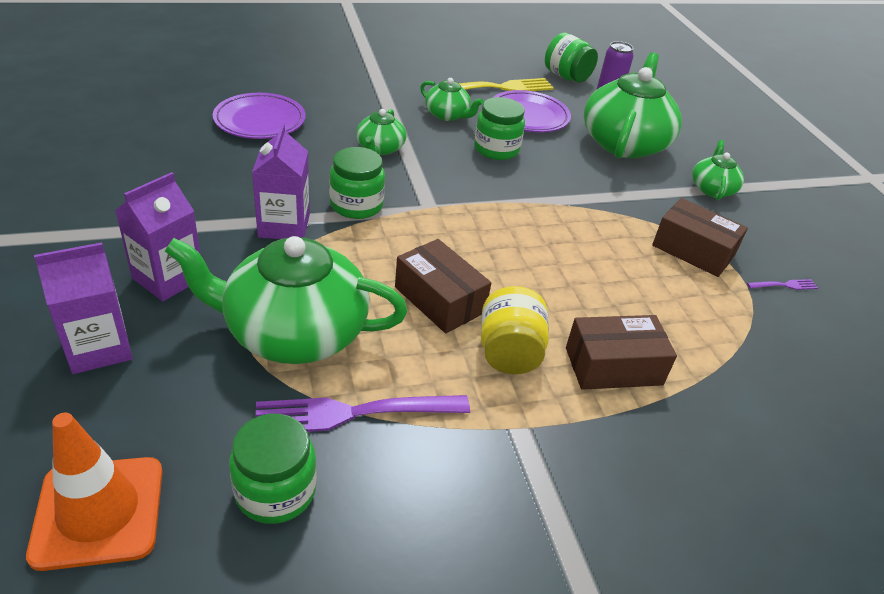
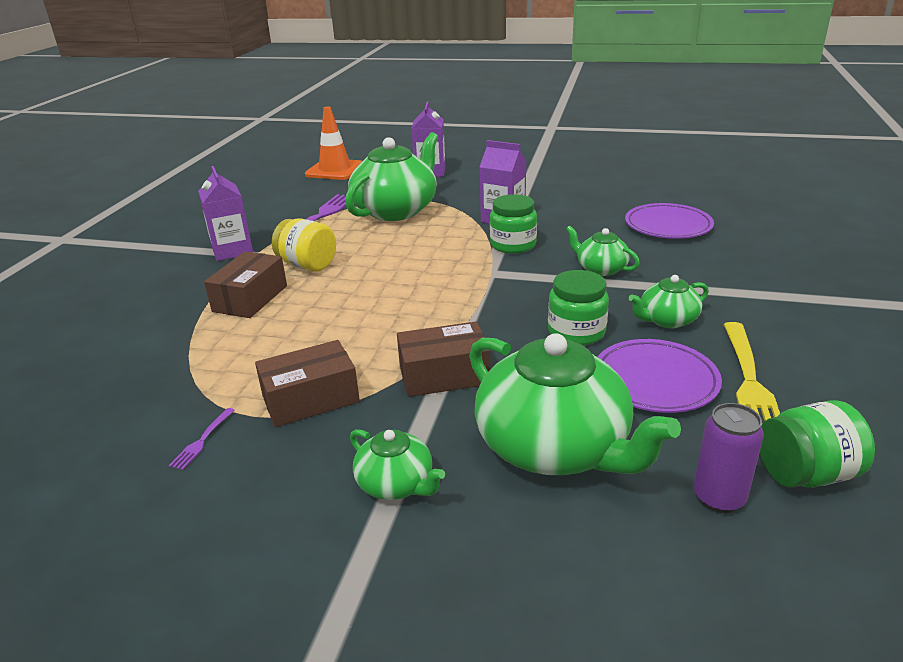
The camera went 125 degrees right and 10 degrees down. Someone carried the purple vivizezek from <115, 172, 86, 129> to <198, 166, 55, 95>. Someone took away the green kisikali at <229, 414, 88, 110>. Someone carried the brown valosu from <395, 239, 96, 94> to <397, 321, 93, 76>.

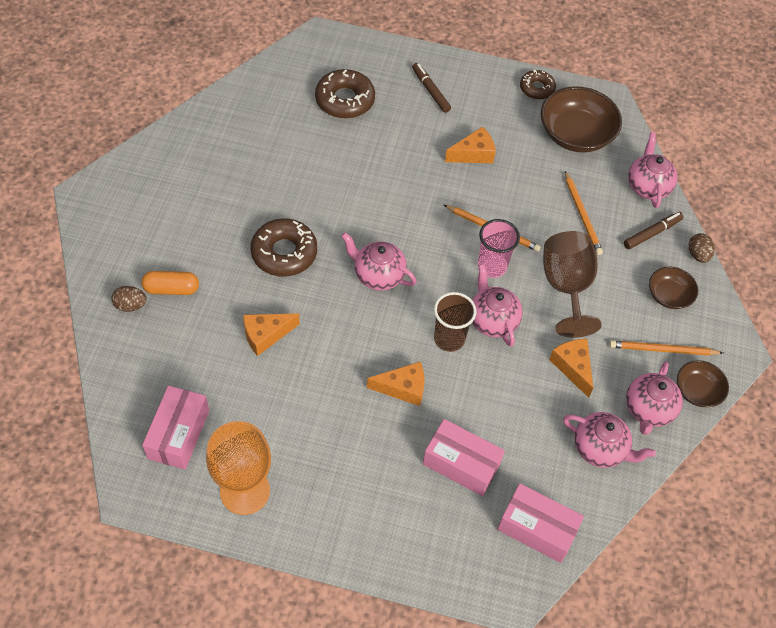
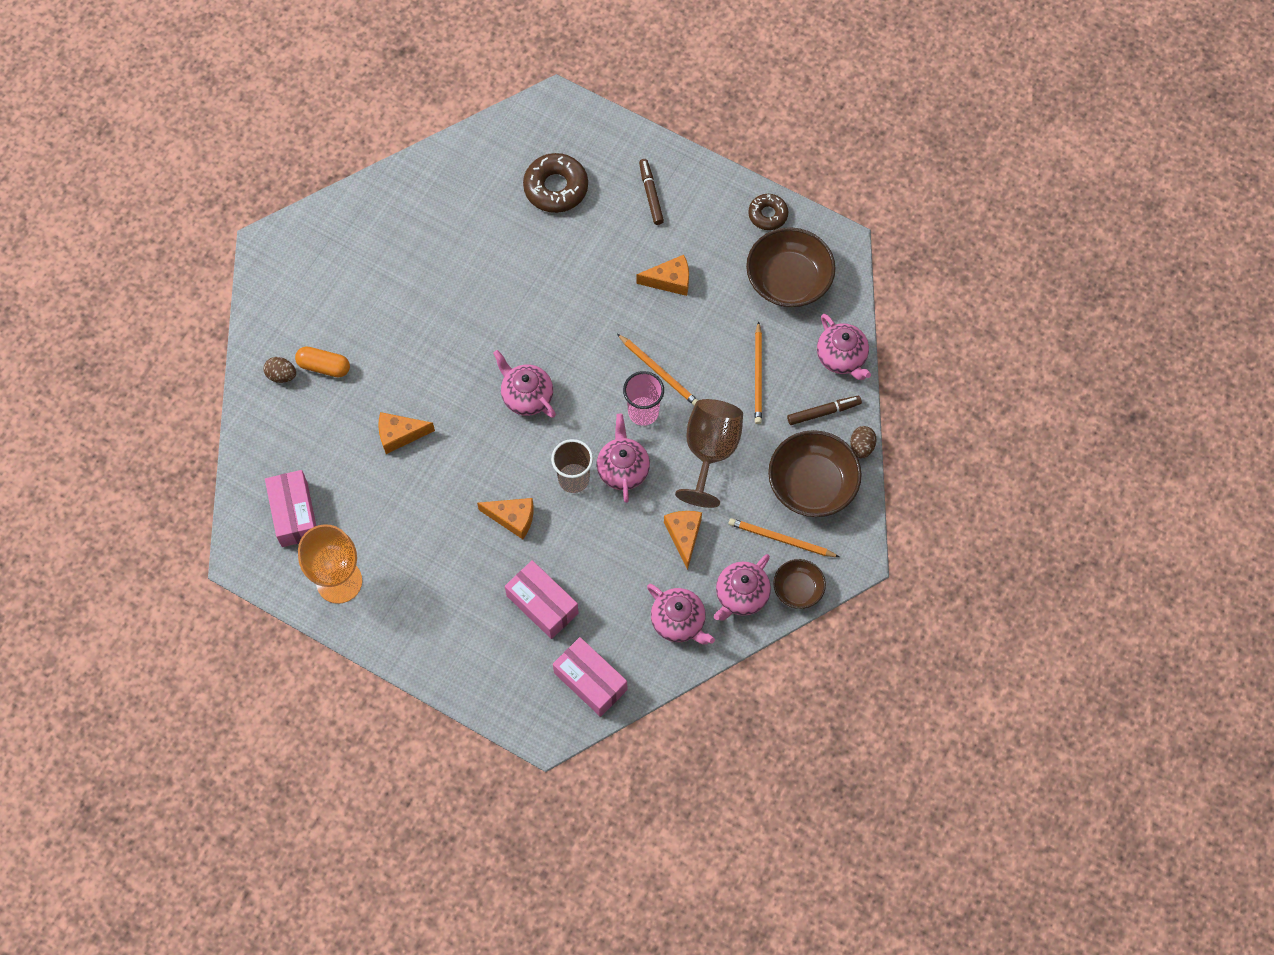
The camera went 20 degrees right and 10 degrees up. Someone rotated the pink valosu at <142, 386, 67, 83> by 45 degrees counterclockwise. Someone took away the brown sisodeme at <250, 218, 67, 59>. Someone rotated the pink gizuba at <628, 132, 50, 76> by 135 degrees clockwise. Someone scaled the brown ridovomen at <649, 267, 50, 42> by 1.81.

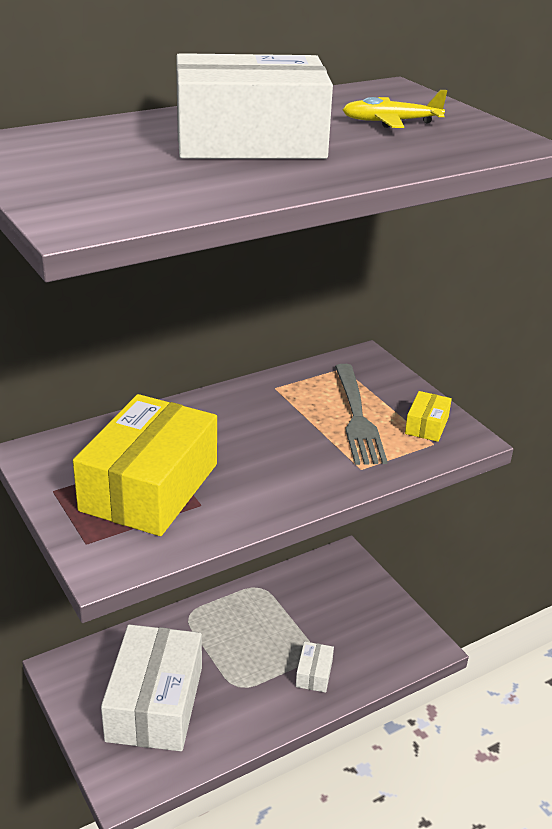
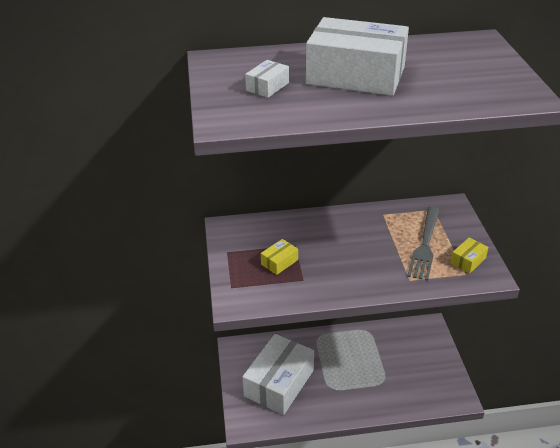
The camera went 25 degrees right and 5 degrees up. Someone scaled the yellow valosu at <73, 394, 144, 142> by 0.42. Someone carried the white valosu from <296, 641, 38, 52> to <245, 60, 44, 38>. Someone took away the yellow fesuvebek at <342, 90, 105, 38>.

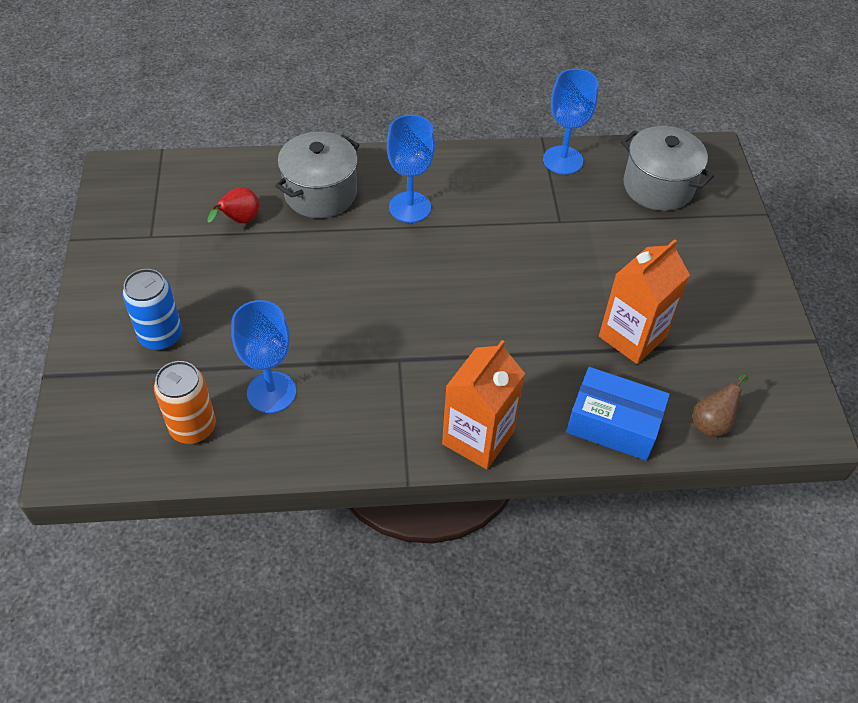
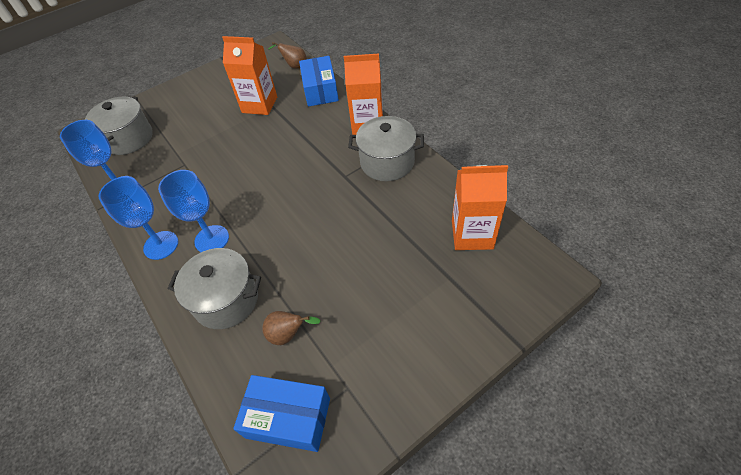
The camera went 115 degrees left and 0 degrees up. Someone took away the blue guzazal at <122, 269, 60, 81>. Someone swapped the orange guzazal at <154, 361, 62, 83> for the orange vivizezek at <452, 165, 56, 85>. Someone repainted the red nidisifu at <207, 187, 52, 36>, which became the brown nidisifu at <262, 311, 59, 34>. Someone carried the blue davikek from <231, 300, 65, 113> to <99, 176, 79, 84>. Someone put down the blue valosu at <233, 375, 97, 77>. Someone put down the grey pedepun at <348, 116, 76, 65>.

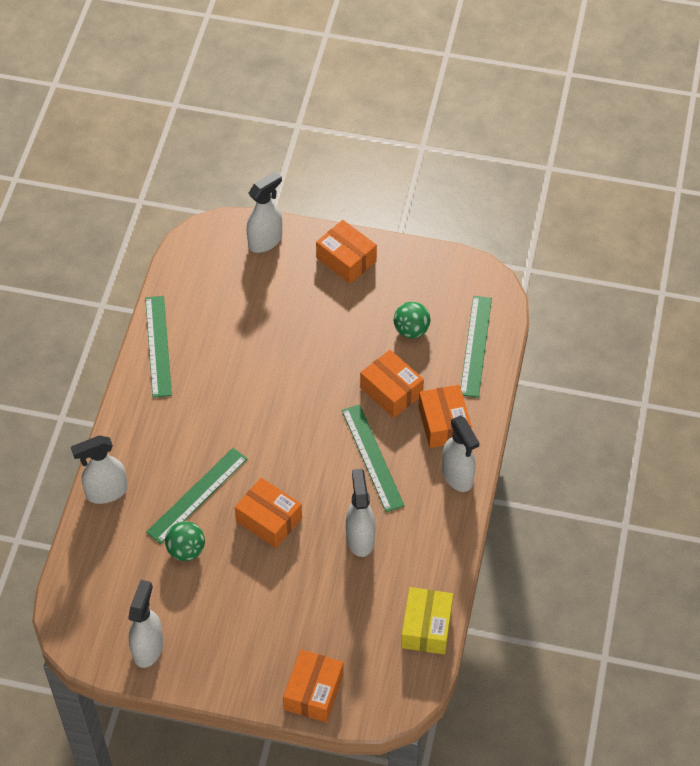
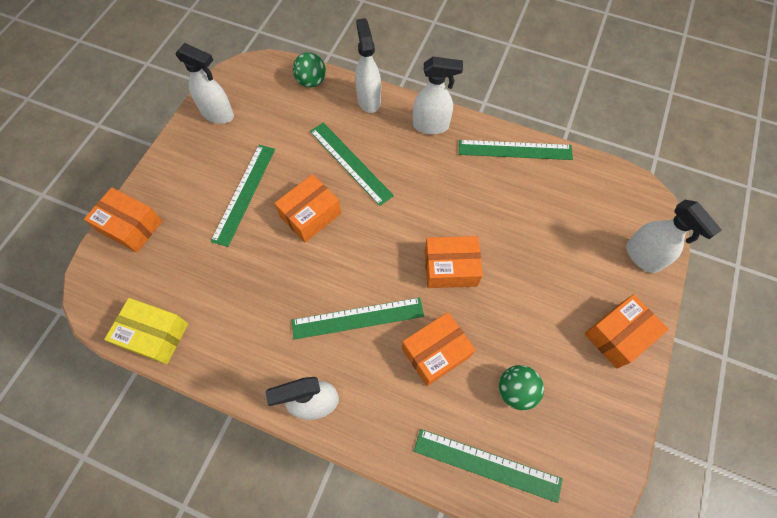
The camera went 100 degrees right and 10 degrees up. Someone carried the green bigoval from <165, 521, 40, 40> to <293, 52, 33, 35>. Someone carried the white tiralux from <346, 469, 30, 88> to <413, 56, 50, 78>. Someone carried the orange valosu from <418, 385, 53, 63> to <425, 236, 58, 52>. Someone put down the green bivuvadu at <211, 145, 64, 102>.

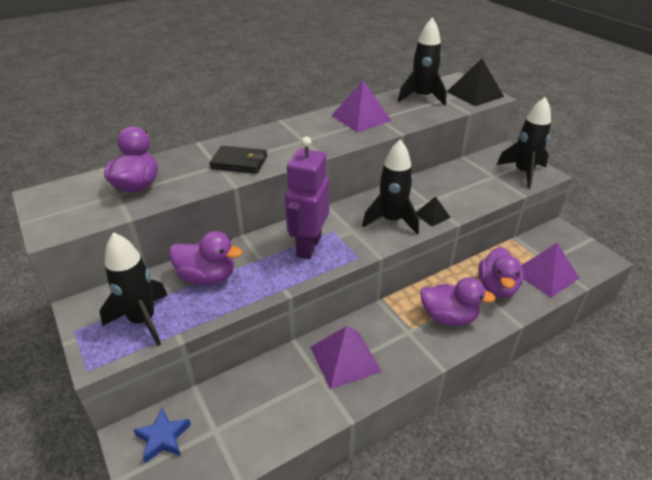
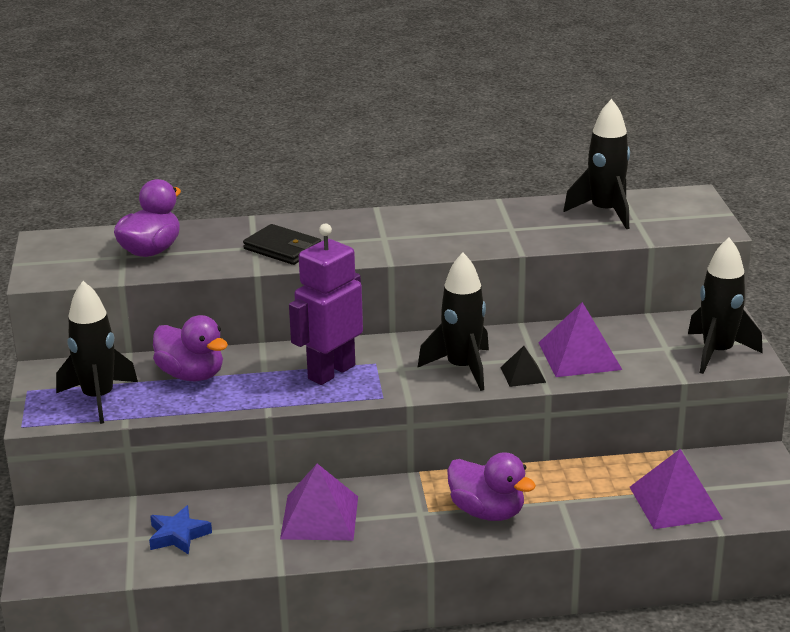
The camera went 25 degrees right and 10 degrees down. Someone carried the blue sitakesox from <134, 408, 57, 55> to <149, 505, 63, 50>. Someone carried the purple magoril from <331, 80, 61, 52> to <538, 302, 84, 75>. Someone took away the black magoril at <447, 58, 57, 48>. Someone took away the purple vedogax at <478, 247, 46, 51>.

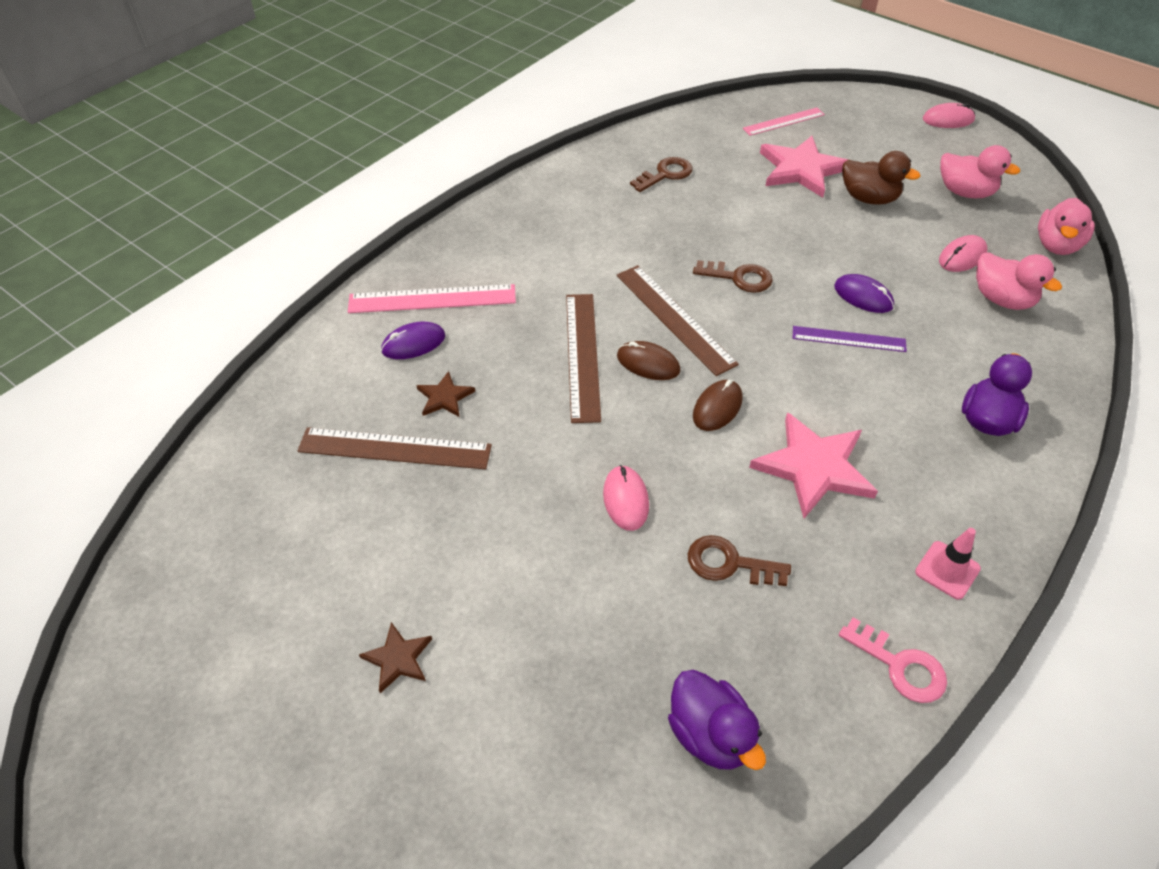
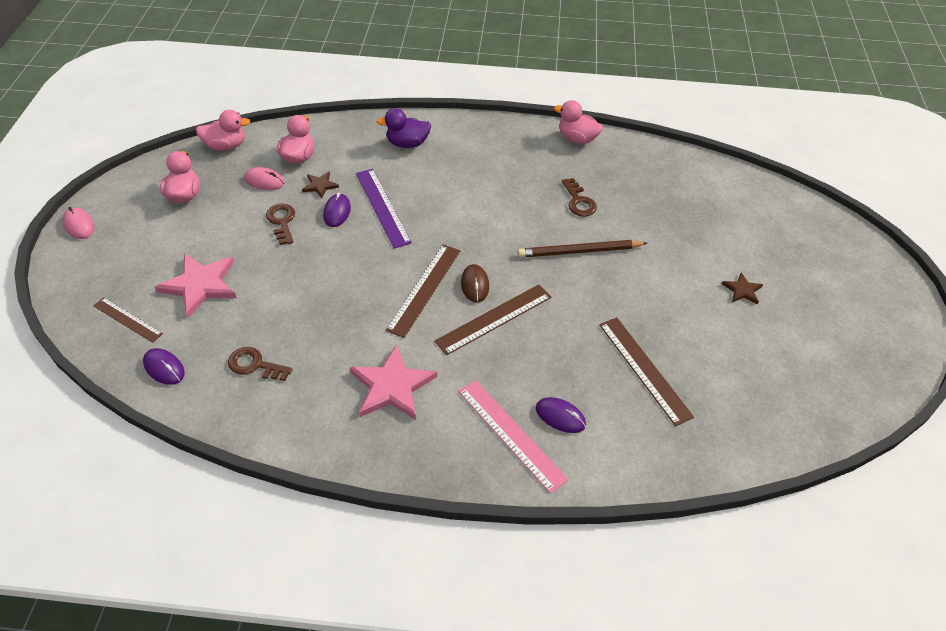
The camera went 125 degrees left and 0 degrees up. Someone carried the brown sitakesox from <416, 371, 59, 46> to <302, 172, 37, 26>. Someone swapped the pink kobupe at <603, 465, 46, 66> for the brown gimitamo at <517, 240, 130, 18>. Someone took away the purple vedogax at <668, 670, 98, 100>. Someone carried the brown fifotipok from <693, 260, 80, 33> to <266, 204, 29, 41>. Someone took away the brown kobupe at <693, 380, 50, 51>. Someone repainted the pink bivuvadu at <743, 107, 82, 29>, which became the brown bivuvadu at <93, 297, 70, 46>. Someone carried the pink sitakesox from <749, 412, 129, 107> to <349, 344, 88, 76>. Someone scaled the purple bivuvadu at <793, 326, 114, 26> by 1.56. Someone swapped the pink fifotipok at <839, 617, 108, 86> for the pink vedogax at <554, 100, 49, 44>. Someone took away the brown vedogax at <842, 151, 79, 54>. Someone took away the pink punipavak at <915, 528, 66, 72>. Someone put down the purple kobupe at <143, 348, 41, 37>.

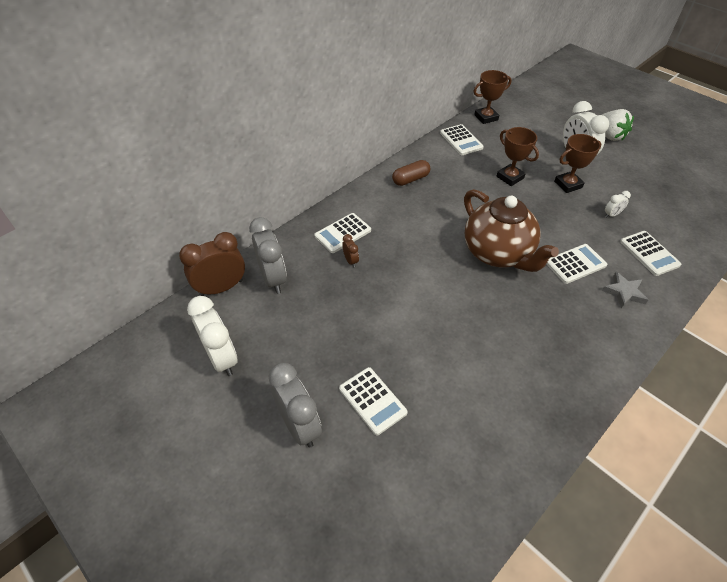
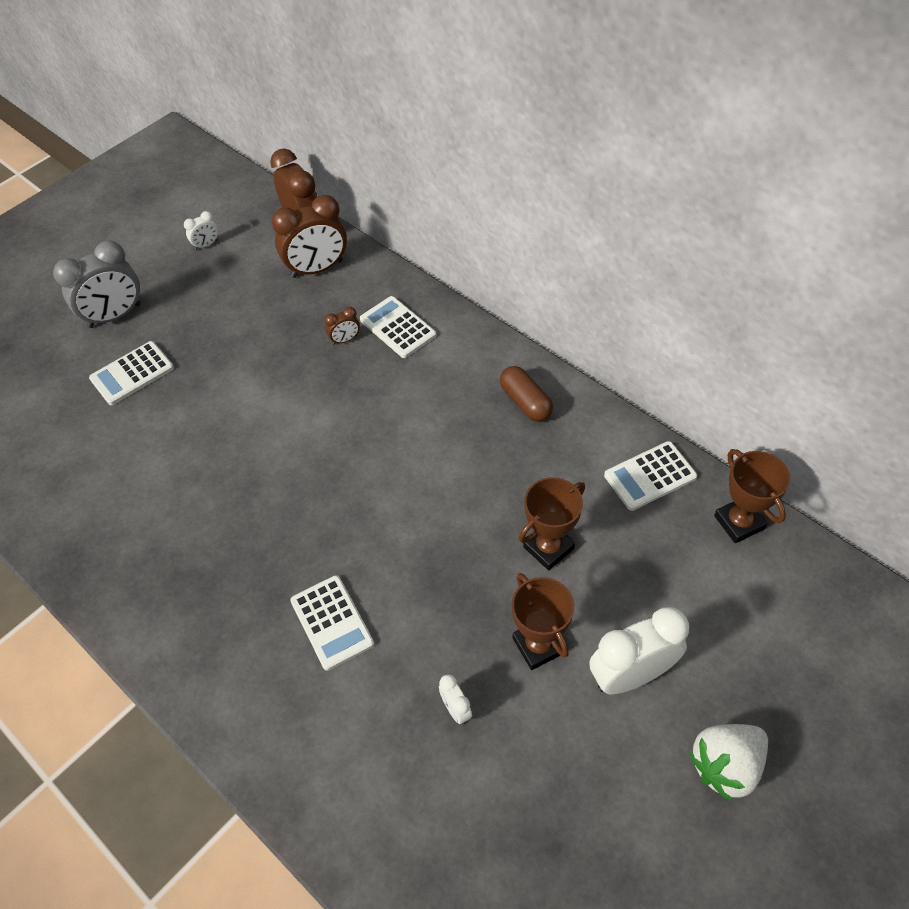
The camera went 90 degrees right and 5 degrees up. Someone scaled the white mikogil at <187, 296, 51, 80> by 0.46. Someone repainted the grey mikogil at <249, 217, 38, 77>, which became the brown mikogil at <271, 195, 76, 83>. Someone took away the brown gizuba at <464, 189, 95, 83>. Someone took away the grey sitakesox at <602, 272, 46, 37>. Someone took away the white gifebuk at <620, 231, 61, 45>.

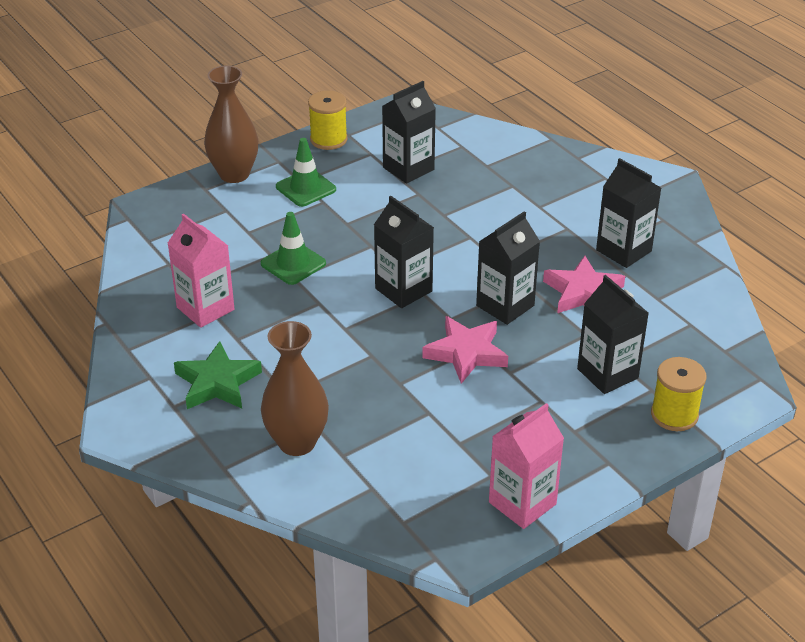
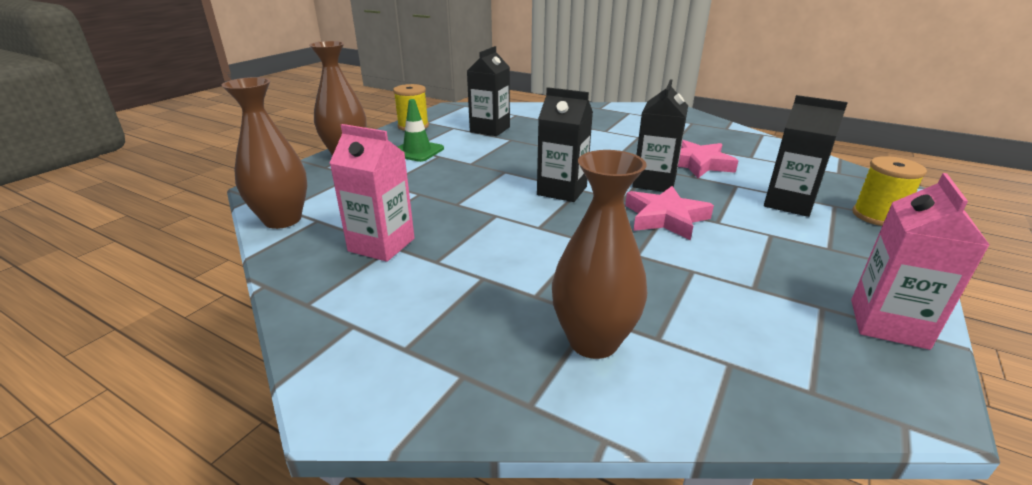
The camera went 25 degrees left and 10 degrees down. Someone took away the green sitakesox at <174, 341, 88, 68>. Someone took away the green punipavak at <261, 212, 65, 73>. Someone took away the black vivizezek at <596, 158, 65, 110>. Someone put down the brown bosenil at <221, 77, 86, 152>.

